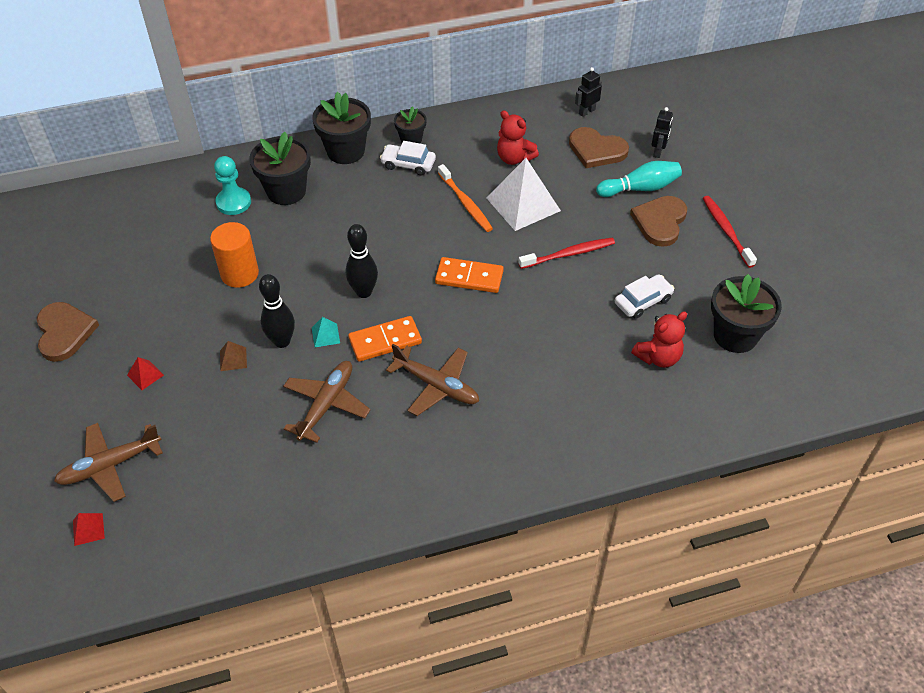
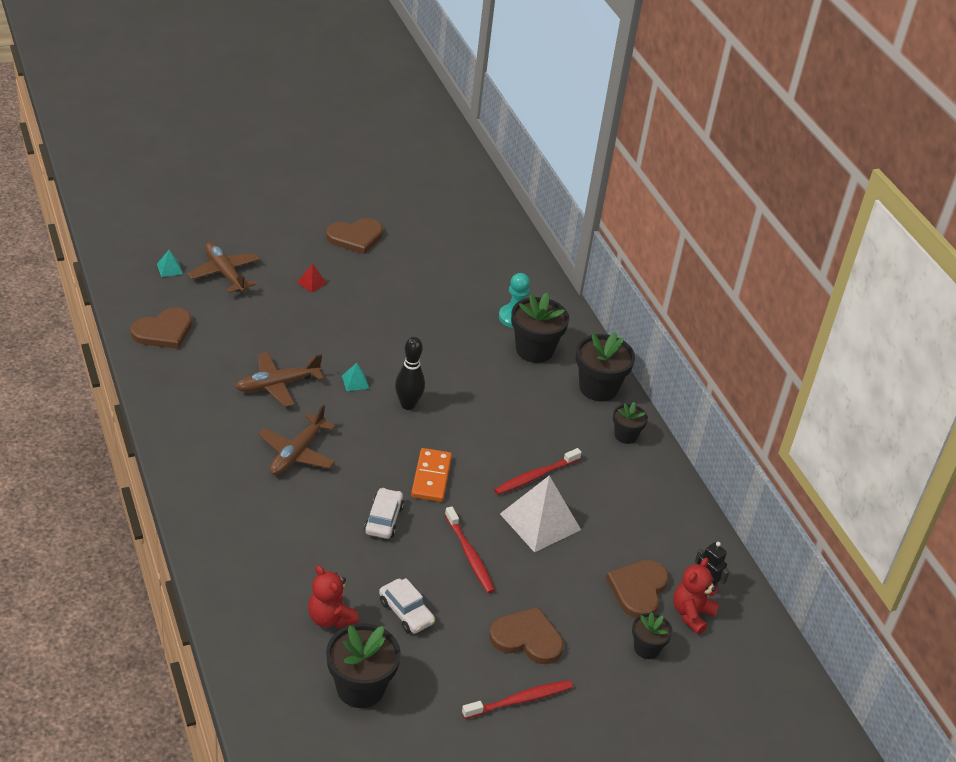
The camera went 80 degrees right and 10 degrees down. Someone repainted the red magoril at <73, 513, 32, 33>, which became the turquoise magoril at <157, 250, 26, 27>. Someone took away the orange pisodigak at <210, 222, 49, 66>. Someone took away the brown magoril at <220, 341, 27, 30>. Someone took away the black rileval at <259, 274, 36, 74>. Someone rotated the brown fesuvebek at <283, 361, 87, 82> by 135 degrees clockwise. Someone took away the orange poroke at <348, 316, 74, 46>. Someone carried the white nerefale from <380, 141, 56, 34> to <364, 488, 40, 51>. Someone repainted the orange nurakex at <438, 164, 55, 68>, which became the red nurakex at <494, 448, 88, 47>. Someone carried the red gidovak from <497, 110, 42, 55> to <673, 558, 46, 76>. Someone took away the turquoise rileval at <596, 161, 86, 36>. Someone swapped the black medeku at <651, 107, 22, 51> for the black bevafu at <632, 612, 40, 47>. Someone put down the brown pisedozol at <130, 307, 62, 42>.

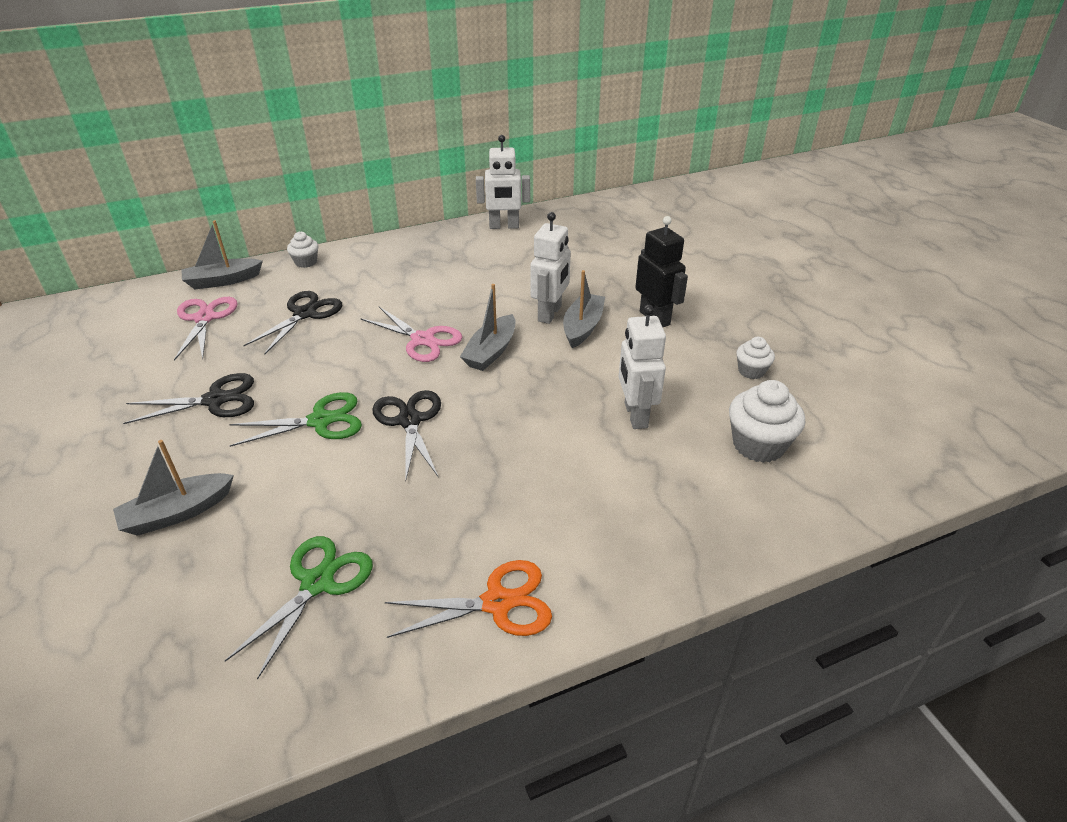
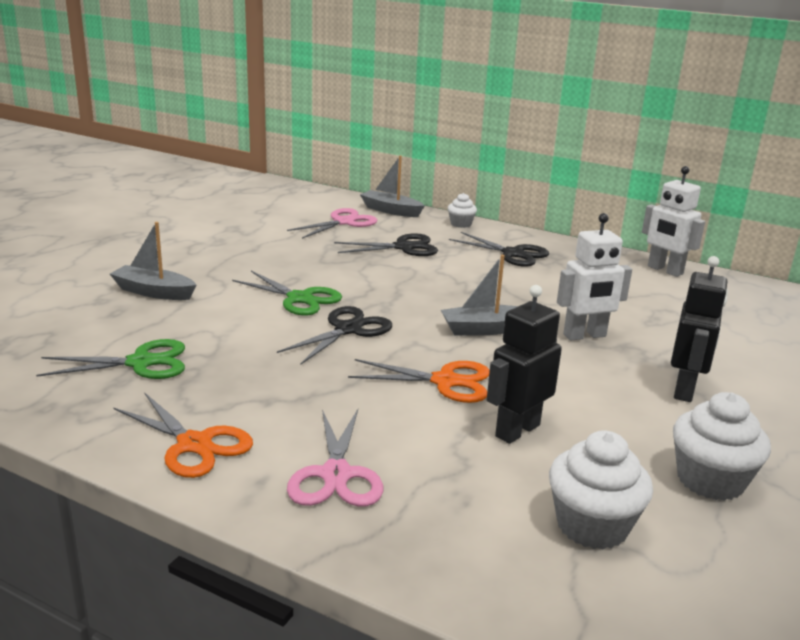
The camera went 50 degrees right and 15 degrees down. Someone carried the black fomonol from <123, 373, 131, 51> to <449, 232, 100, 35>. Someone carried the pink fomonol from <360, 307, 102, 55> to <287, 409, 96, 97>. Someone took away the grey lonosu at <563, 270, 42, 78>. Someone repainted the white medeku at <619, 305, 47, 124>, which became the black medeku at <487, 285, 75, 159>. Someone scaled the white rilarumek at <736, 337, 39, 42> by 1.73. Someone put down the orange fomonol at <348, 359, 142, 44>.

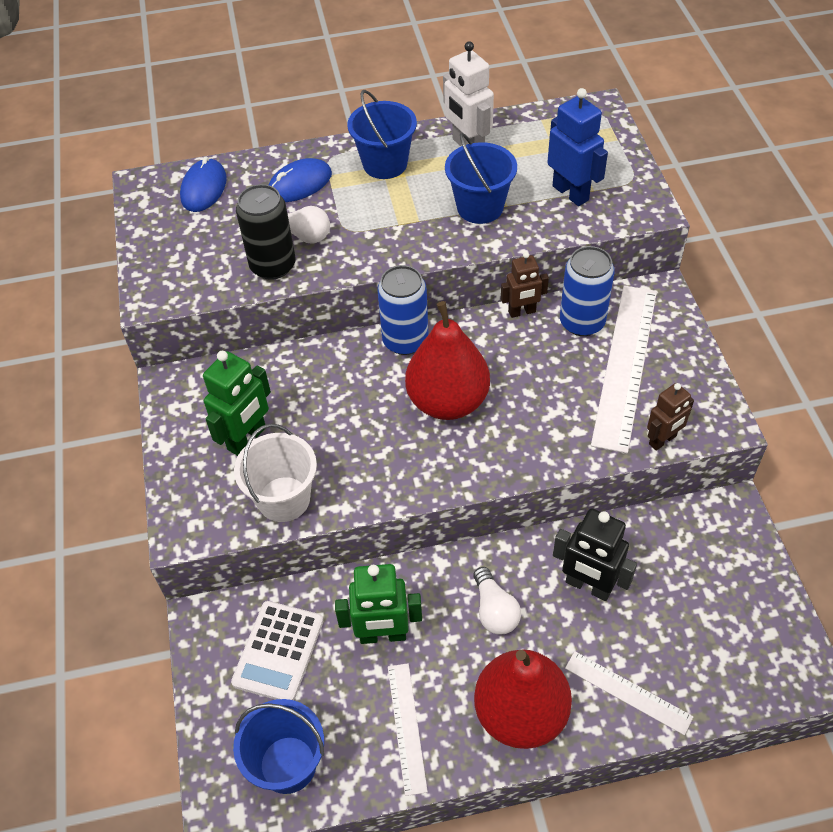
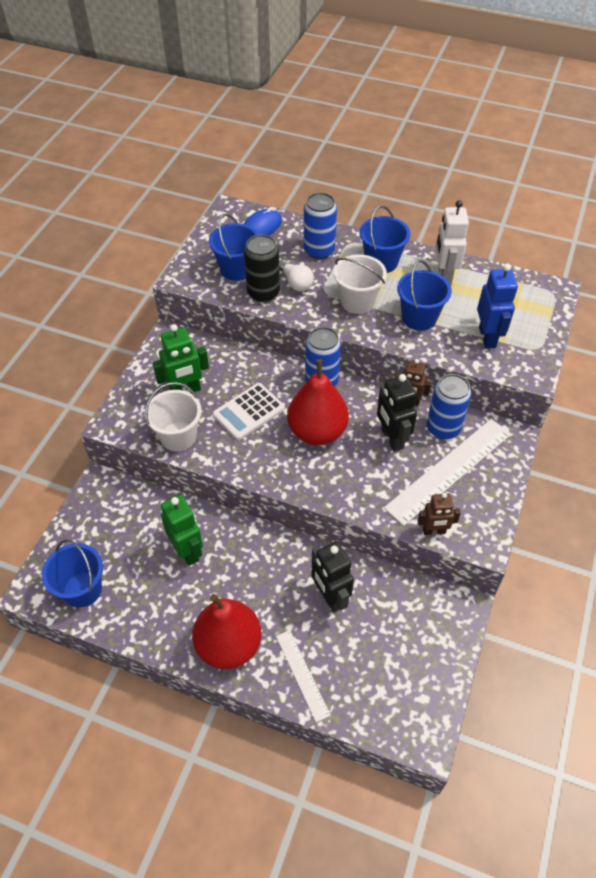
The camera went 30 degrees right and 0 degrees up. Someone carried the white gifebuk from <231, 601, 92, 99> to <213, 383, 72, 57>. Someone swapped the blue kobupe at <268, 158, 64, 44> for the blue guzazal at <304, 192, 33, 67>. Someone rotated the green medeku at <335, 564, 87, 80> by 150 degrees counterclockwise. Someone took away the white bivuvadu at <388, 663, 40, 133>. Someone took away the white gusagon at <473, 567, 48, 68>. Someone put down the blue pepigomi at <209, 214, 50, 67>. Someone put down the white pepigomi at <334, 254, 53, 60>. Someone put down the black medeku at <377, 374, 40, 78>.

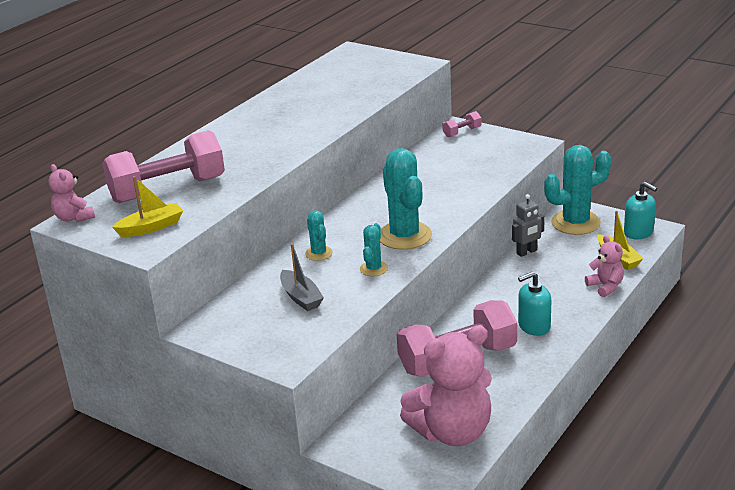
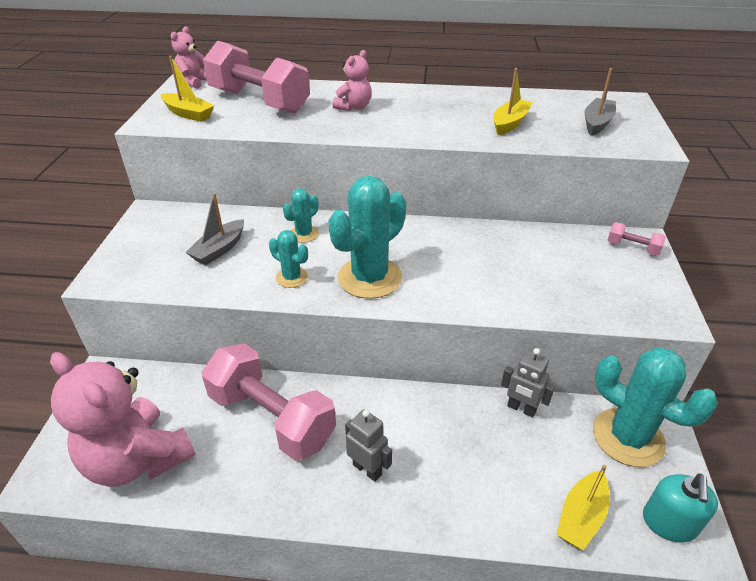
The camera went 60 degrees right and 10 degrees up. Someone rotated the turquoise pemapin at <360, 223, 28, 53> by 45 degrees clockwise. Someone swapped the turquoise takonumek at <518, 271, 33, 65> for the grey medeku at <345, 409, 47, 73>. Someone carried the pink gidovak from <585, 235, 39, 62> to <332, 50, 40, 61>. Someone put down the yellow lonosu at <494, 68, 39, 67>. Someone put down the grey lonosu at <584, 68, 32, 68>.

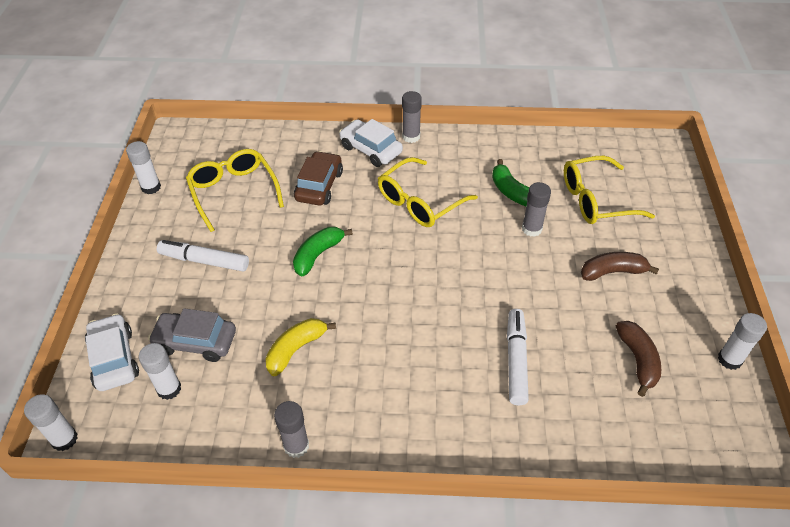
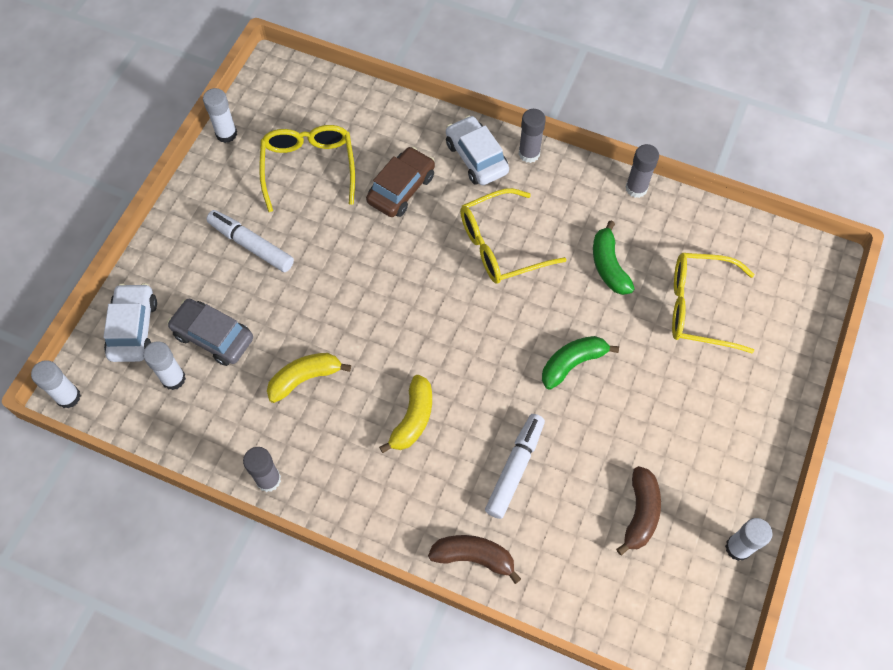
The camera went 20 degrees right and 15 degrees up. Someone carried the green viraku from <293, 227, 60, 49> to <542, 336, 77, 54>. Someone carried the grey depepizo from <522, 182, 29, 55> to <626, 144, 33, 54>. Someone carried the brown viraku from <581, 252, 78, 29> to <428, 535, 93, 49>. Someone put down the yellow viraku at <379, 375, 53, 78>.

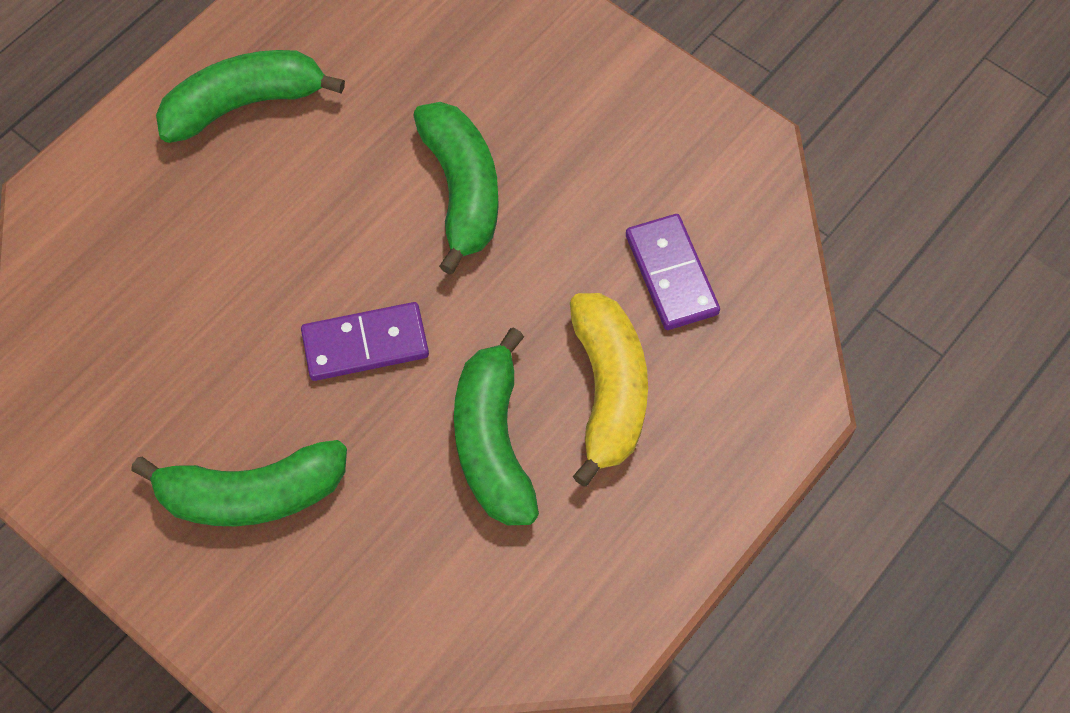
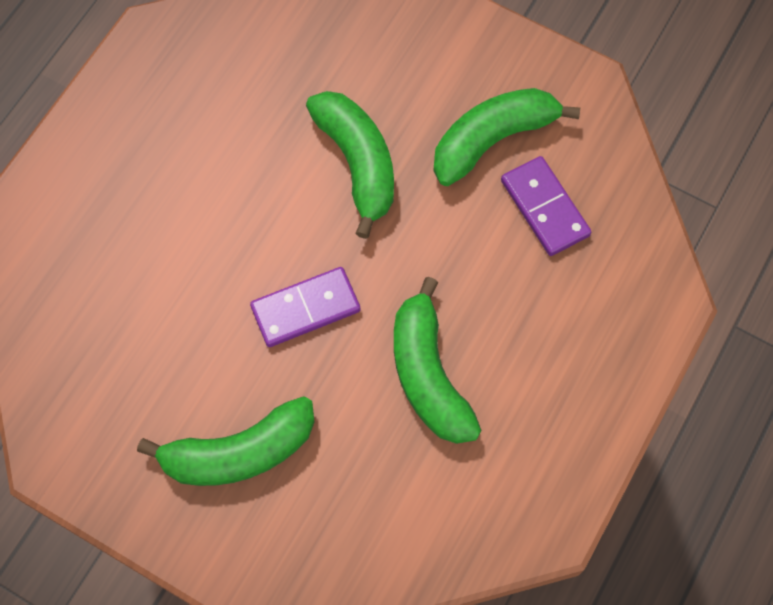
The camera went 10 degrees left and 5 degrees up. Someone carried the green viraku from <156, 50, 189, 93> to <433, 88, 147, 98>. Someone took away the yellow viraku at <570, 293, 78, 194>.

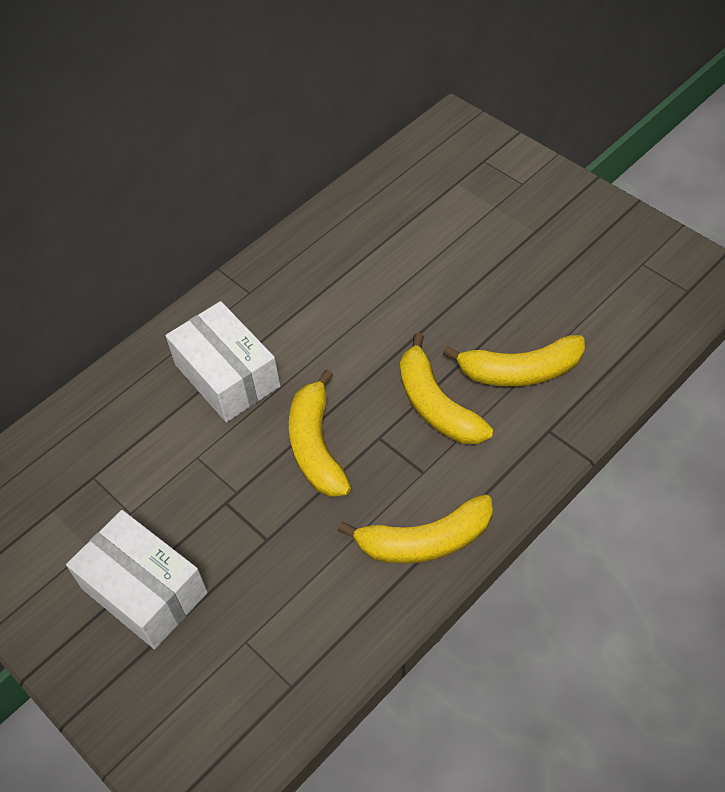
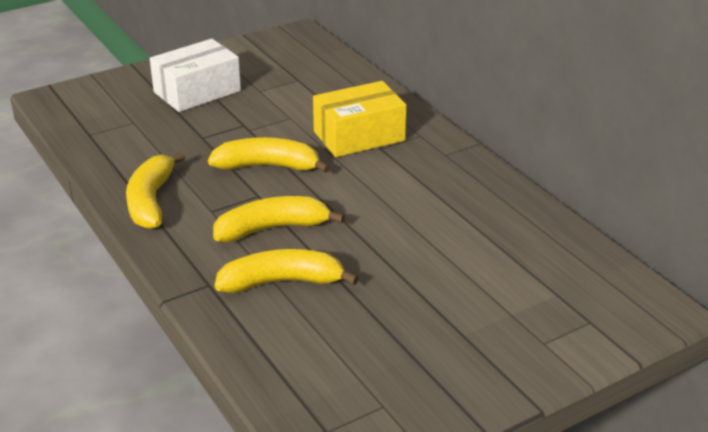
The camera went 100 degrees right and 20 degrees down. Someone repainted the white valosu at <165, 301, 115, 121>, which became the yellow valosu at <313, 81, 94, 76>. Someone rotated the yellow viraku at <443, 335, 142, 52> by 75 degrees clockwise.

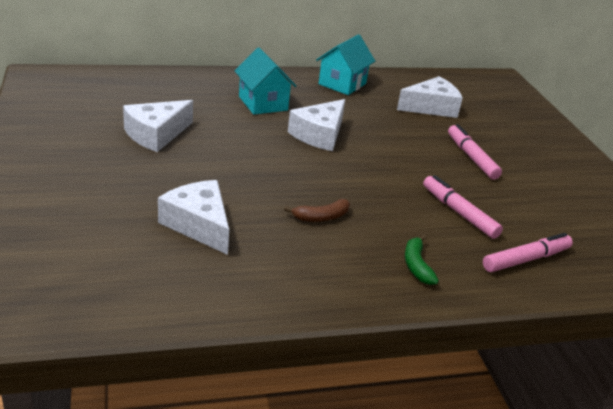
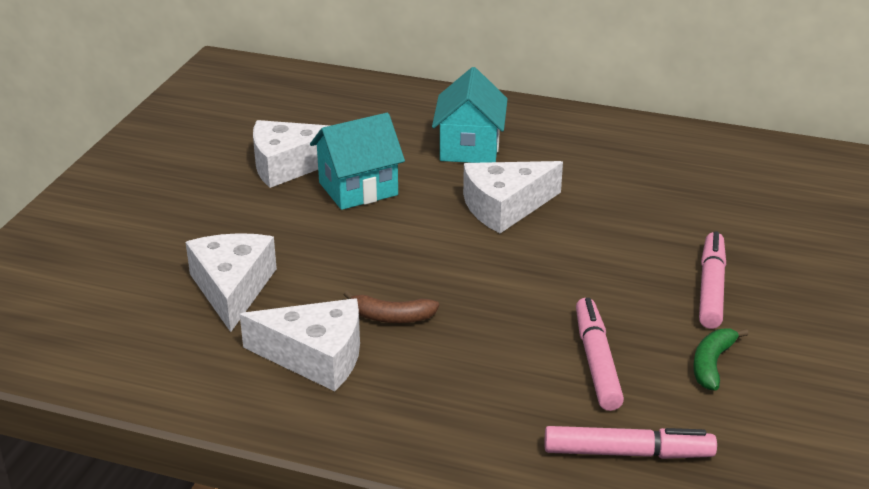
The camera went 35 degrees right and 0 degrees up. Someone carried the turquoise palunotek from <316, 34, 59, 61> to <310, 113, 95, 97>. Someone carried the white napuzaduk from <397, 76, 66, 42> to <240, 298, 120, 93>. Someone carried the green viraku from <405, 235, 34, 50> to <693, 328, 56, 63>.

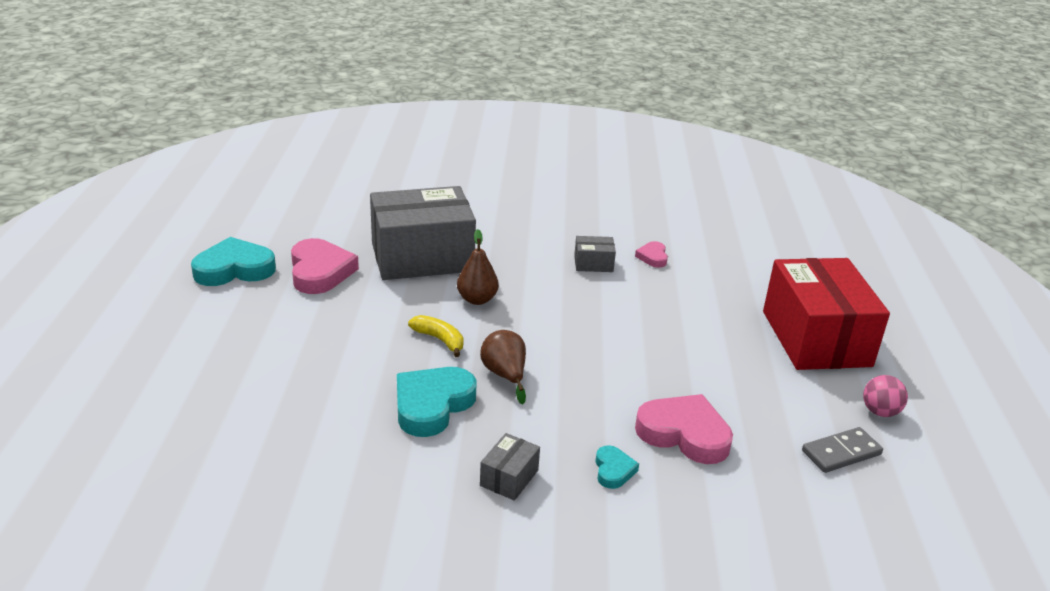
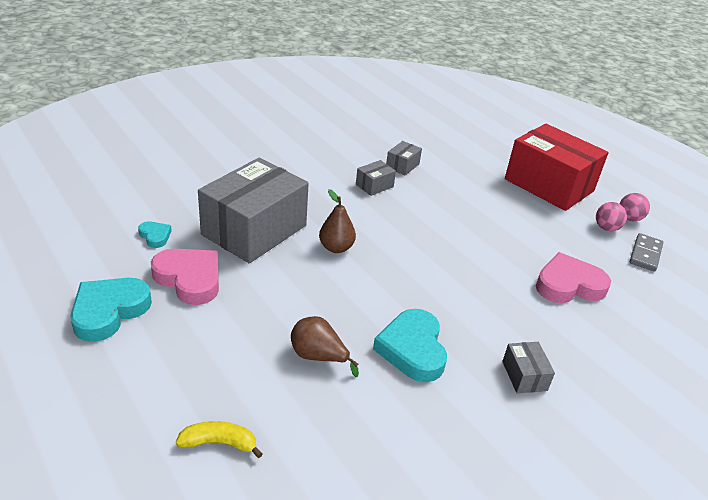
The camera went 40 degrees left and 5 degrees up. Someone carried the yellow viraku from <408, 315, 56, 42> to <176, 421, 87, 37>. Someone carried the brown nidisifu from <480, 330, 46, 74> to <291, 316, 68, 61>. Someone carried the turquoise pisedozol from <595, 445, 44, 44> to <138, 221, 34, 27>. Someone swapped the pink pisedozol at <635, 241, 33, 27> for the grey valosu at <386, 141, 36, 35>. Someone put down the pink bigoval at <596, 202, 31, 29>.

